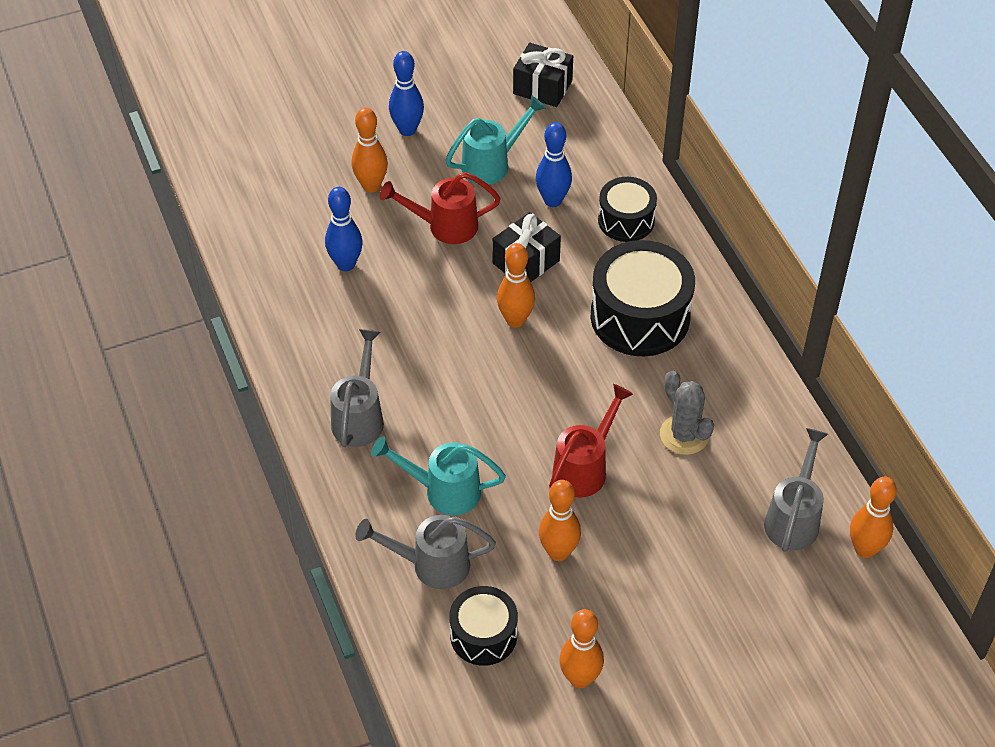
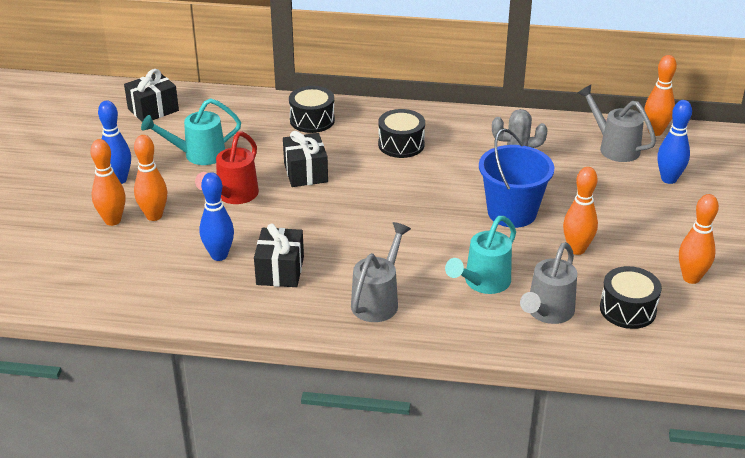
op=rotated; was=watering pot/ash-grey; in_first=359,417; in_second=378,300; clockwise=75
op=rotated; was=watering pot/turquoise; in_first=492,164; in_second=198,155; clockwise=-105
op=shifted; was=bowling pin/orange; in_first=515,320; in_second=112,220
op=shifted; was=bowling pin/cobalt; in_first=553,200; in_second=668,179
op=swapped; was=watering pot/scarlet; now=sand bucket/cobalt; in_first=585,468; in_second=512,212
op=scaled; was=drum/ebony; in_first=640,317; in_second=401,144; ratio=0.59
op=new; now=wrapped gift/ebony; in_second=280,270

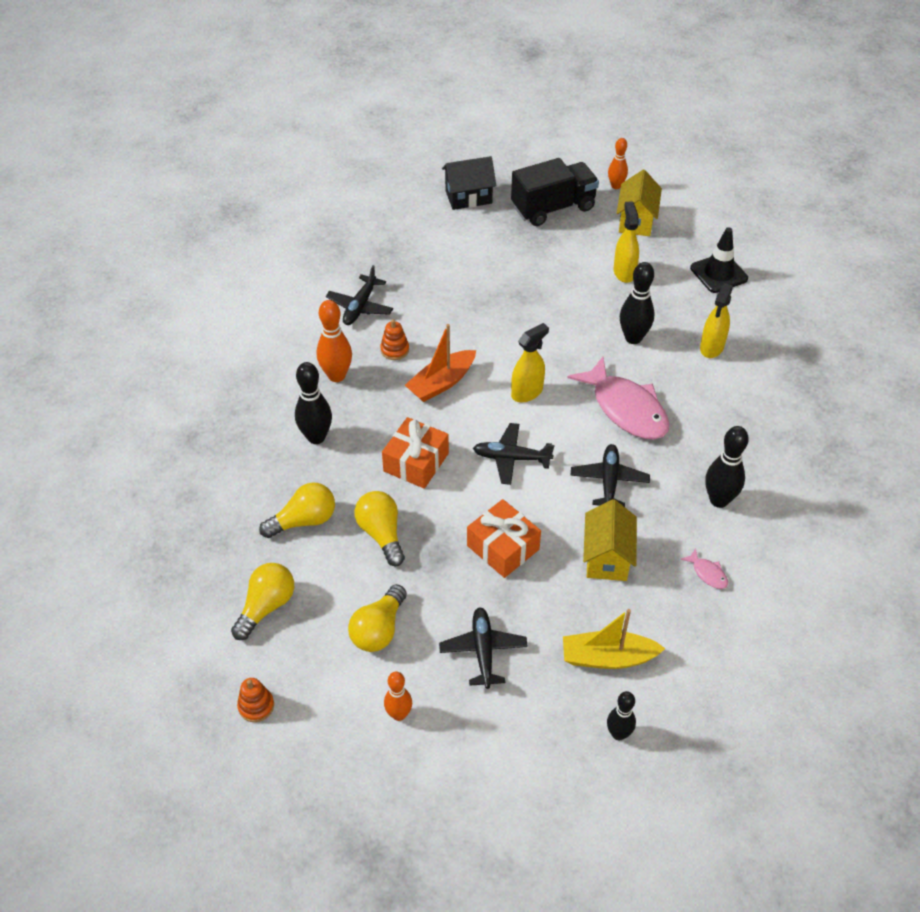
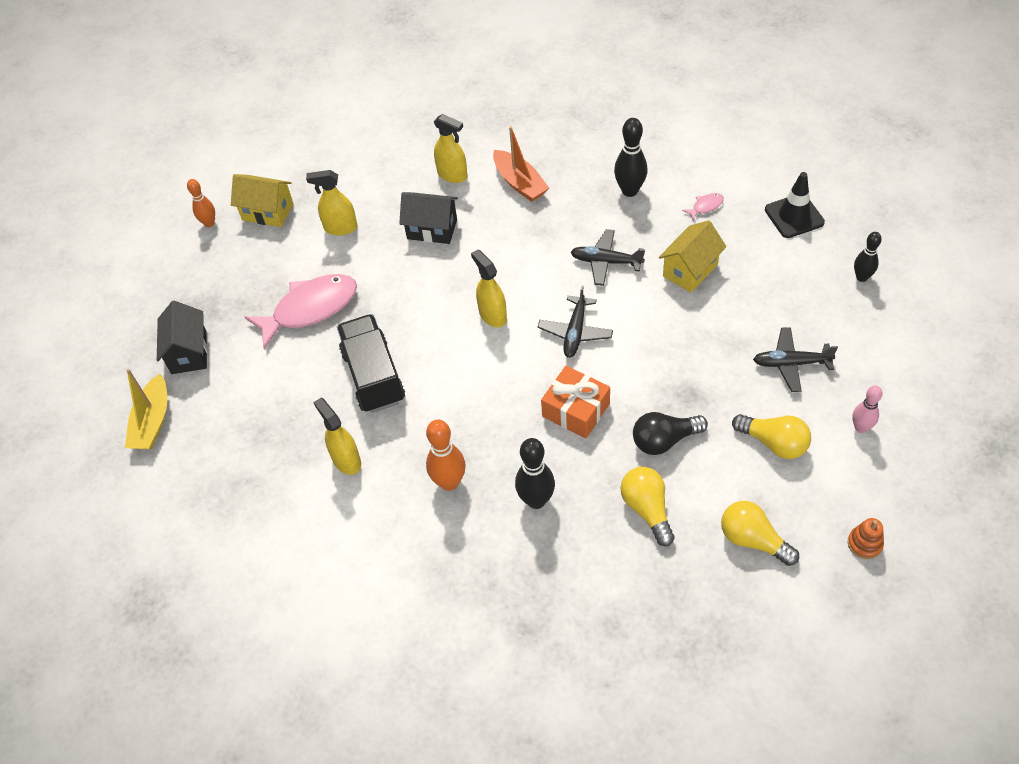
op=swapped; was=plane/ebony; now=spray cleaner/golden; in_first=360,307; in_second=346,460
op=repainted; was=bulb/golden; now=bulb/ebony; in_first=381,534; in_second=664,440
op=gone; was=stacking rings/orange; in_first=394,350
op=repainted; was=bowling pin/orange; now=bowling pin/pink; in_first=399,714; in_second=861,427
op=shifted; was=toy boat/orange; in_first=441,383; in_second=519,183
op=gone; was=wrapped gift/orange; in_first=503,547
op=shifted; was=toy truck/ebony; in_first=553,208; in_second=373,376
op=shifted; was=toy boat/golden; in_first=608,657; in_second=152,422
op=shifted; was=toy fish/pink; in_first=626,408; in_second=310,309
op=rotated; was=house/golden; in_first=607,557; in_second=690,270; clockwise=-60
op=swapped; was=bowling pin/ebony; now=house/ebony; in_first=633,338; in_second=432,229
op=shifted; was=road cone/ebony; in_first=718,273; in_second=794,216

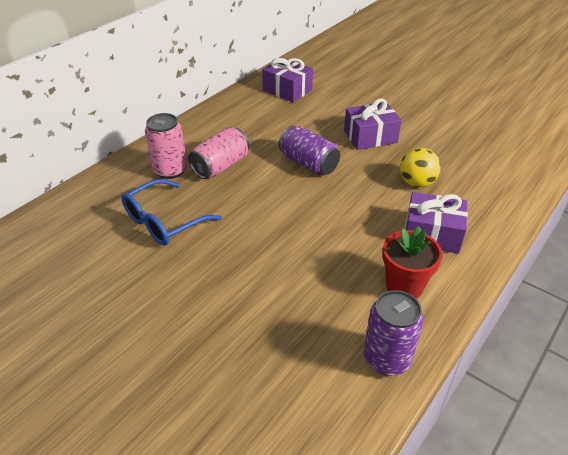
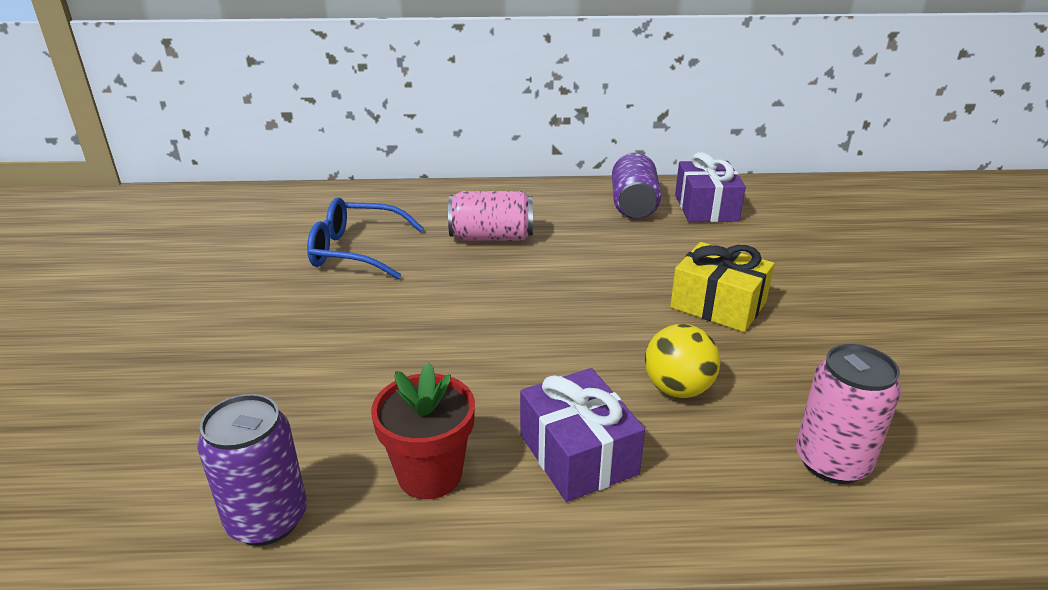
op=shifted; was=soda can/pink; in_first=170,170; in_second=832,462
op=shifted; was=soda can/purple; in_first=308,164; in_second=633,205
op=repainted; was=wrapped gift/purple; now=wrapped gift/golden; in_first=370,137; in_second=718,305

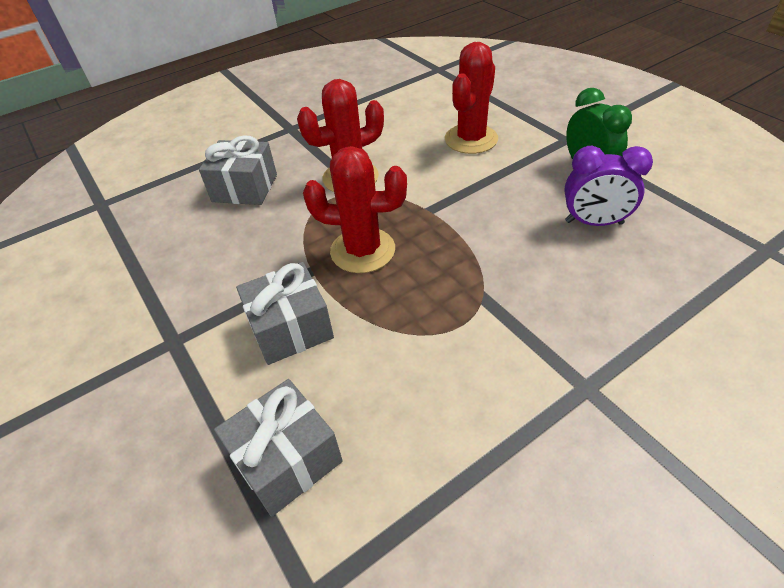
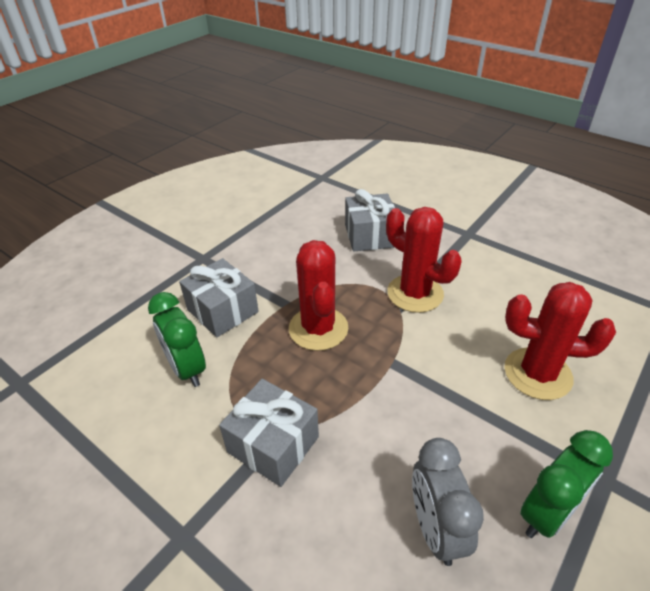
op=shifted; was=wrapped gift/ash-grey; in_first=287,459; in_second=273,444
op=repainted; was=alarm clock/purple; now=alarm clock/ash-grey; in_first=594,223; in_second=435,529
op=new; now=alarm clock/emerald; in_second=187,369

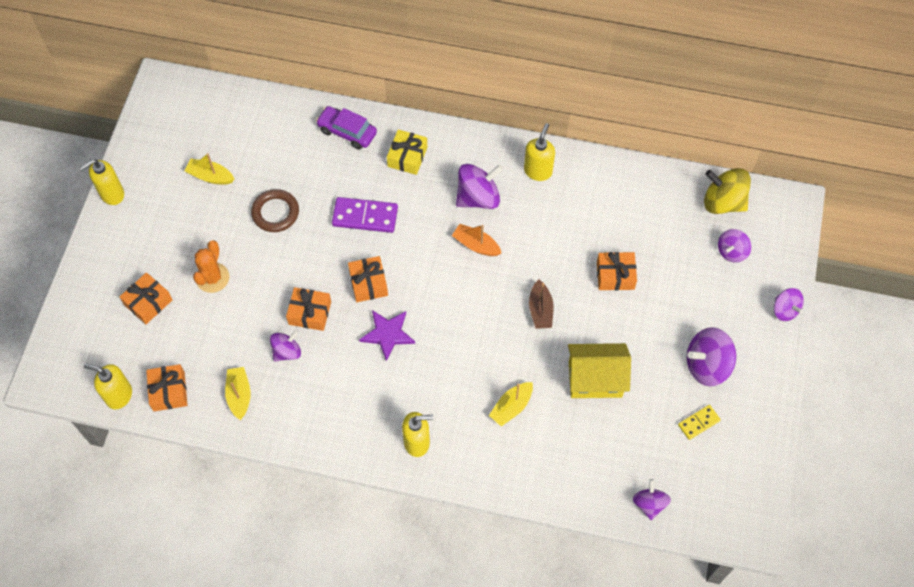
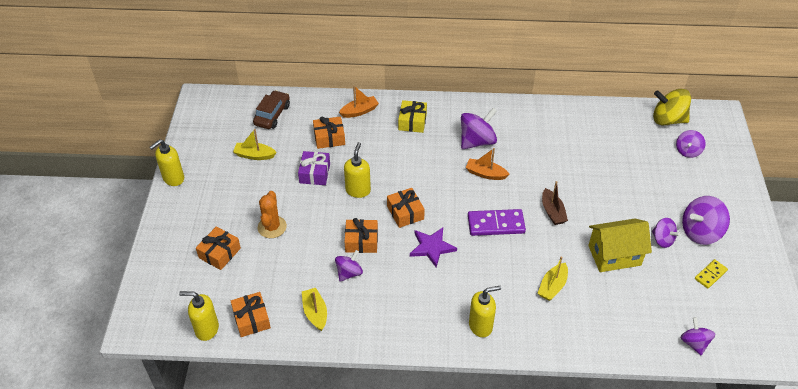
op=swapped; was=torus/russet; now=wrapped gift/purple; in_first=275,212; in_second=315,173
op=swapped; was=toy car/purple; now=toy boat/orange; in_first=347,132; in_second=359,111
op=shifted; was=domino tile/purple; in_first=365,216; in_second=496,224
op=shifted; was=soap pump/golden; in_first=538,171; in_second=358,190
op=shifted; was=wrapped gift/orange; in_first=615,275; in_second=329,138
op=shifted; was=whirligig/purple; in_first=785,310; in_second=662,240
op=new; now=toy car/russet; in_second=272,115

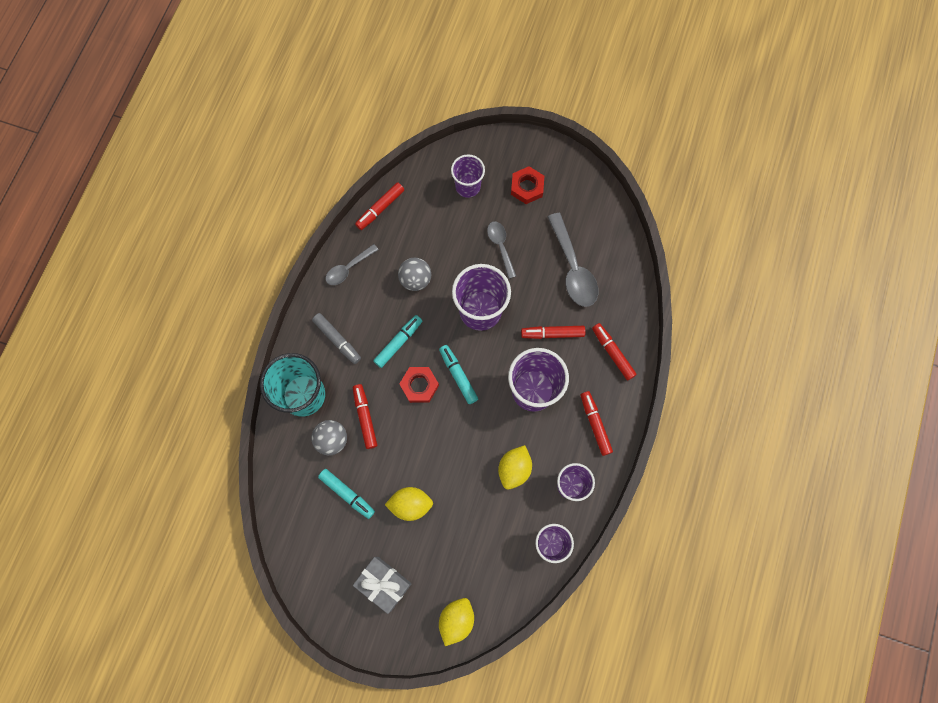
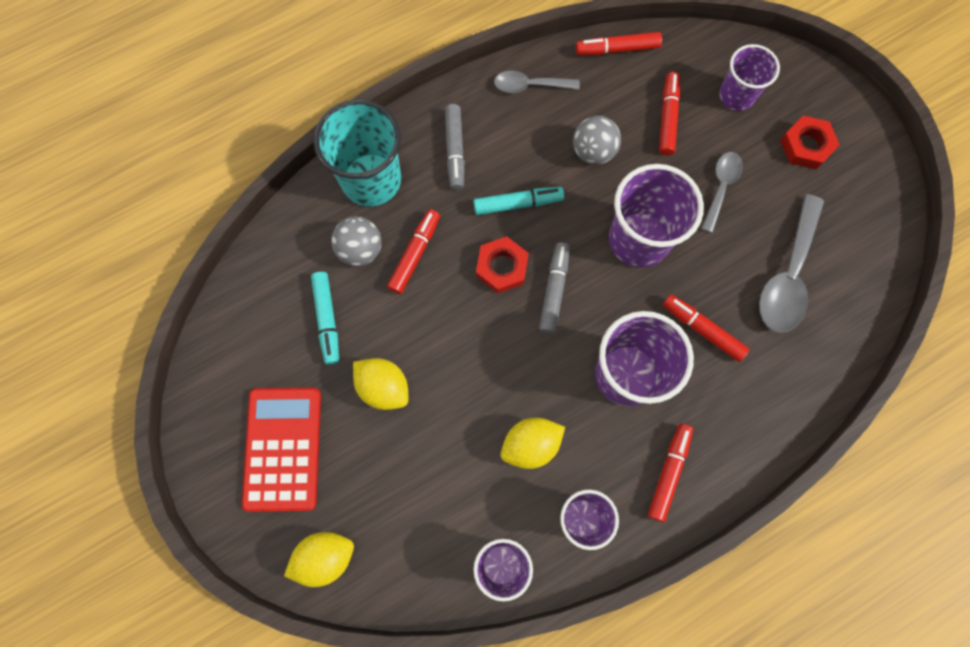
op=swapped; was=wrapped gift/ash-grey; now=calculator/scarlet; in_first=384,583; in_second=283,448
op=repainted; was=marker/turquoise; now=marker/ash-grey; in_first=458,375; in_second=554,290
op=shifted; was=marker/scarlet; in_first=612,353; in_second=668,118

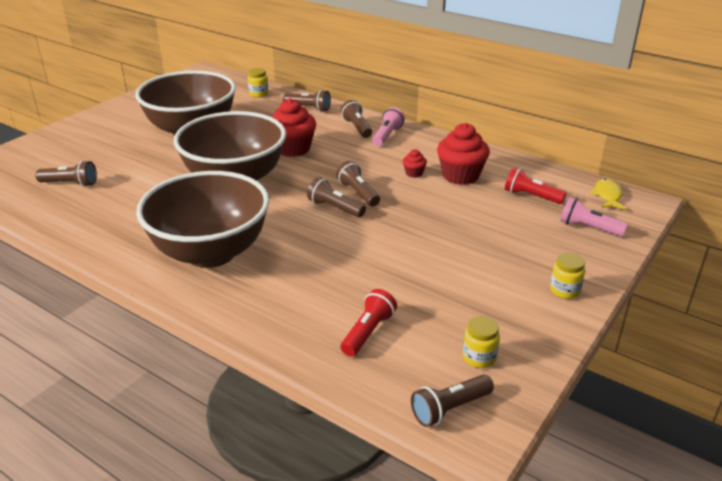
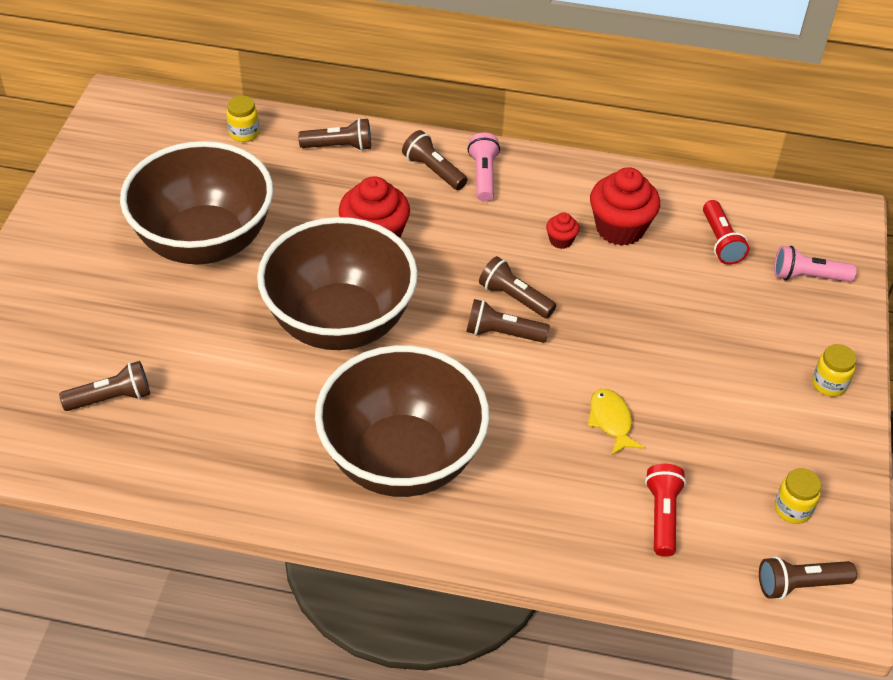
op=rotated; was=torch/russet; in_first=450,409; in_second=800,585; clockwise=45
op=rotated; was=torch/scarlet; in_first=531,196; in_second=720,241; clockwise=-105
op=shifted; was=toy fish/golden; in_first=607,196; in_second=611,421

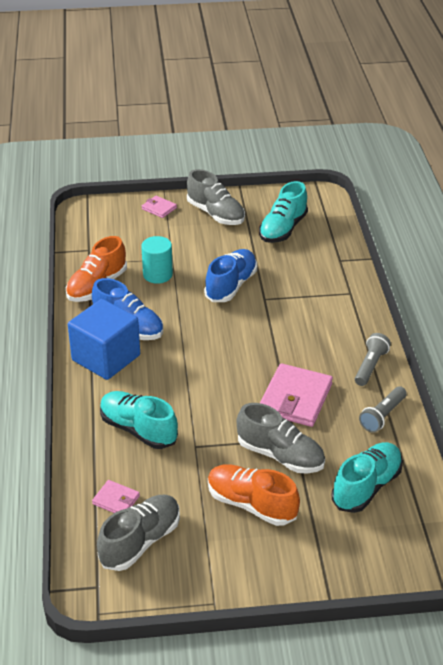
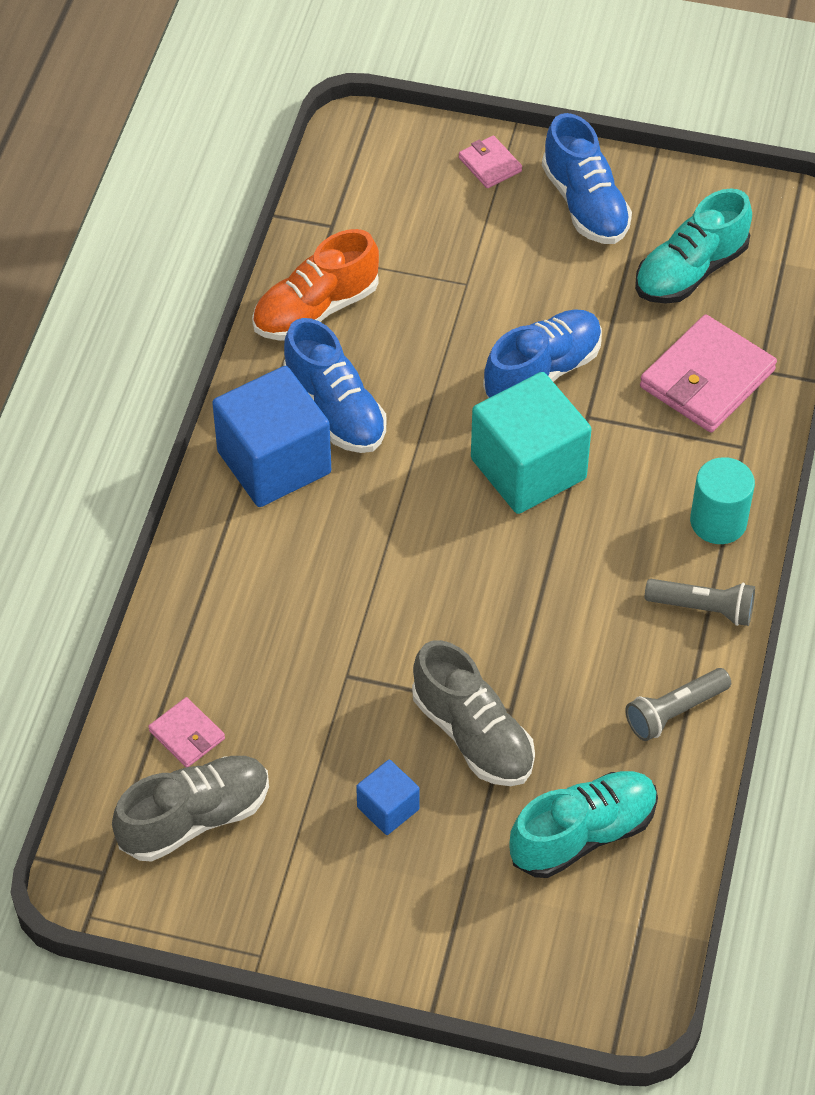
op=gone; was=shoe/turquoise; in_first=138,430
op=shifted; was=cylinder/turquoise; in_first=157,274; in_second=718,522
op=repainted; was=shoe/ash-grey; now=shoe/cobalt; in_first=215,214; in_second=585,204
op=swapped; was=shoe/orange; now=block/cobalt; in_first=251,504; in_second=388,808
op=shifted; was=card wallet/pink; in_first=295,398; in_second=707,379
op=rotated; was=torch/ash-grey; in_first=370,366; in_second=703,609; clockwise=60
op=new; now=block/turquoise; in_second=528,469

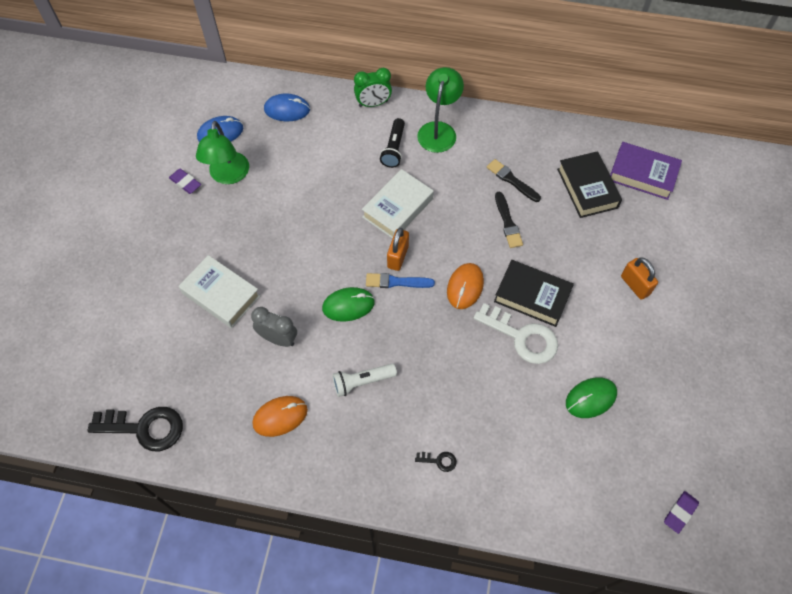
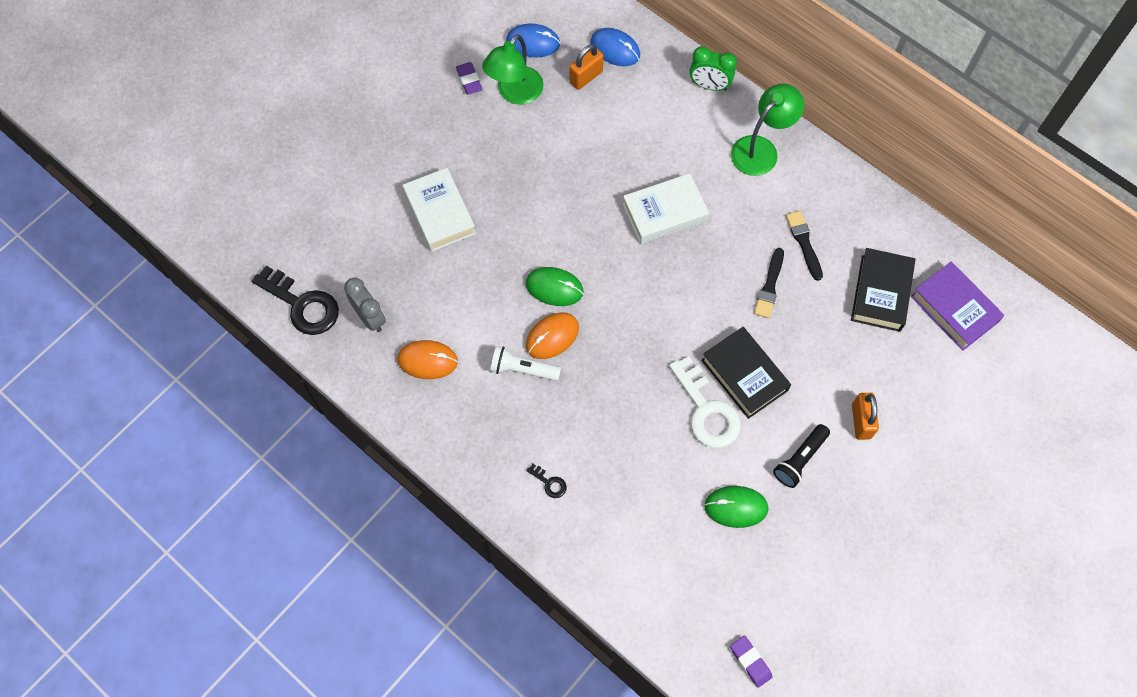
op=shifted; was=alarm clock/ash-grey; in_first=278,339; in_second=370,317
op=gone; was=paint brush/cobalt; in_first=396,282
op=shifted; was=torch/ebony; in_first=394,149; in_second=799,459
op=shifted; was=small lock/orange; in_first=398,257; in_second=586,77
op=shifted; was=computer mouse/orange; in_first=465,287; in_second=552,336
op=rotated; was=pencil eraser/purple; in_first=680,512; in_second=750,662; clockwise=75

